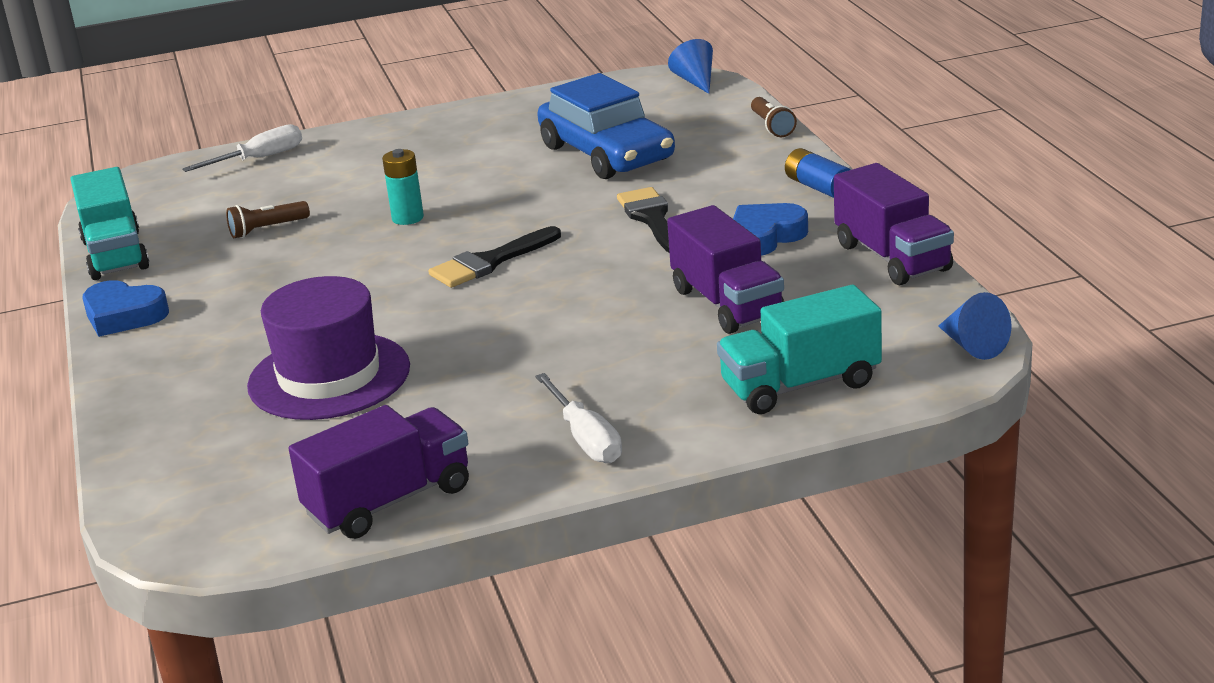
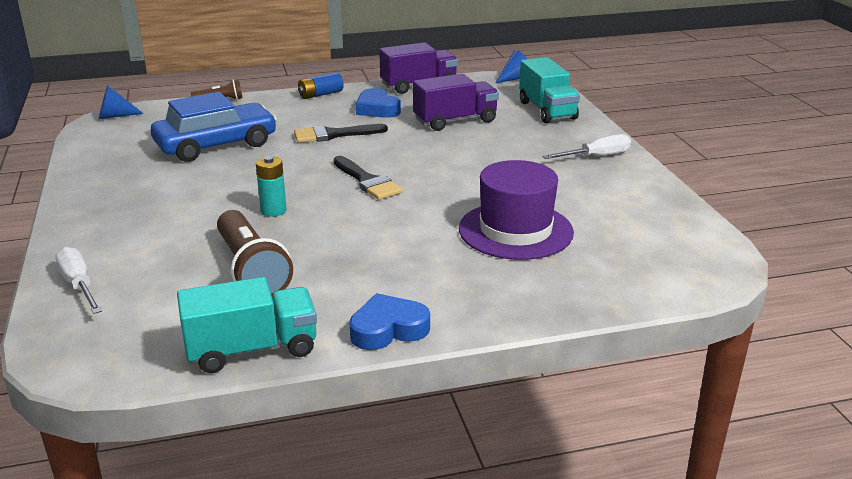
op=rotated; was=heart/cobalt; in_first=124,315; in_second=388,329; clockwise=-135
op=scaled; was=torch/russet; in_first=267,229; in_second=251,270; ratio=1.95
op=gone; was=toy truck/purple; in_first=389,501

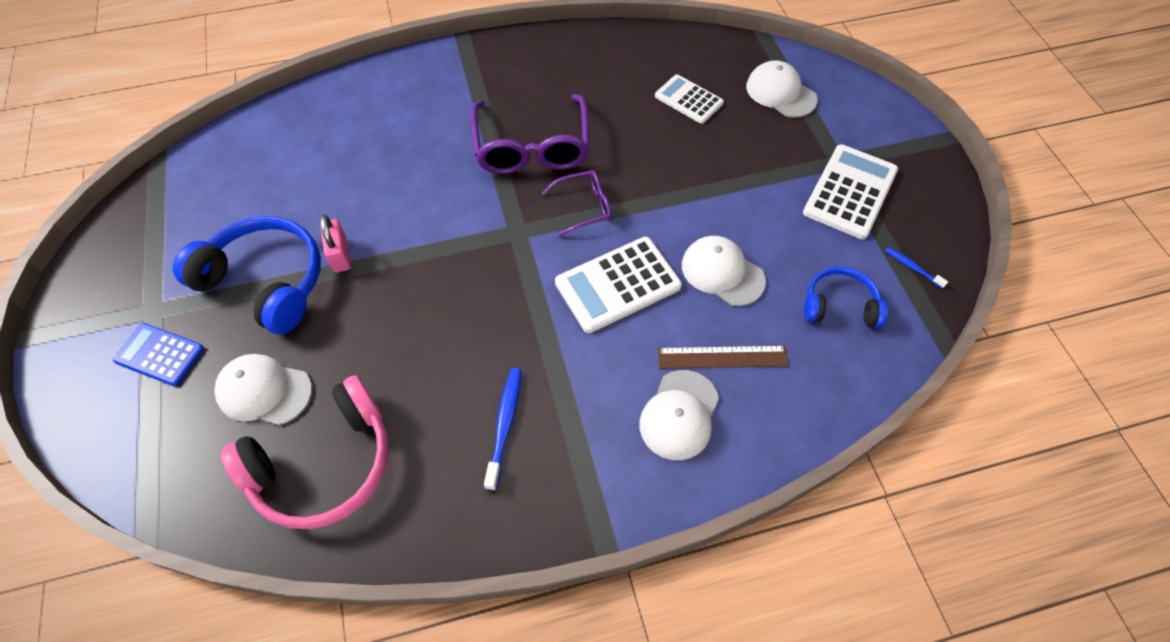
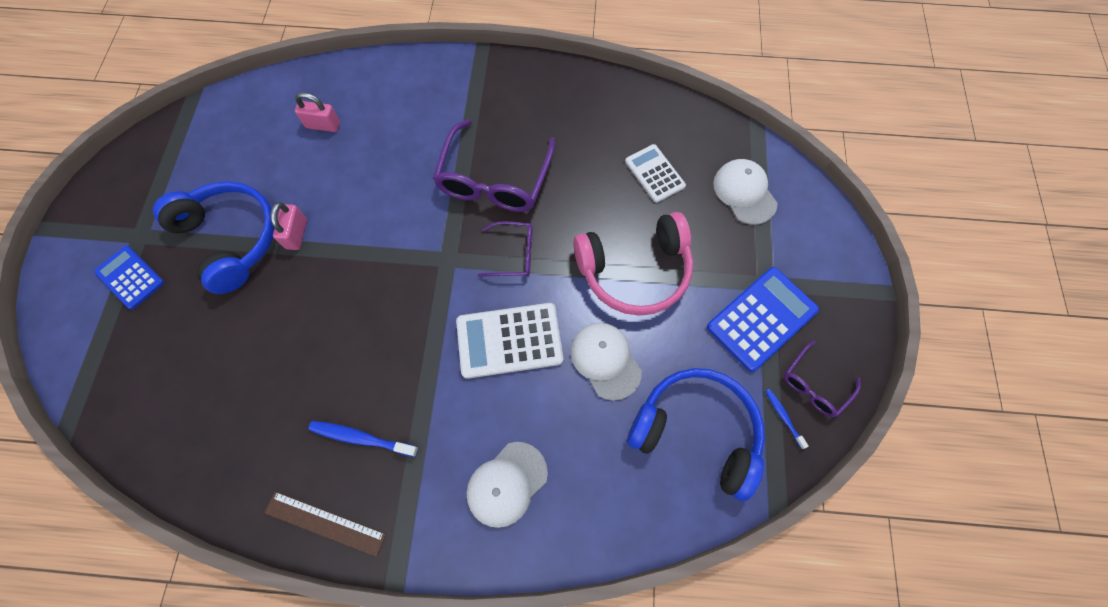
op=gone; was=peaked cap/white; in_first=264,391
op=shifted; was=over-ear headphones/pink; in_first=324,465; in_second=634,271
op=rotated; was=dental brush/cobalt; in_first=504,425; in_second=361,438; clockwise=-105
op=shifted; was=measuring stick/russet; in_first=722,357; in_second=325,523
op=repainted; was=calculator/white; now=calculator/cobalt; in_first=850,192; in_second=761,318
op=scaled; was=over-ear headphones/cobalt; in_first=839,305; in_second=696,431; ratio=1.73
op=new; now=small lock/pink; in_second=323,125
op=new; now=glasses/purple; in_second=814,384

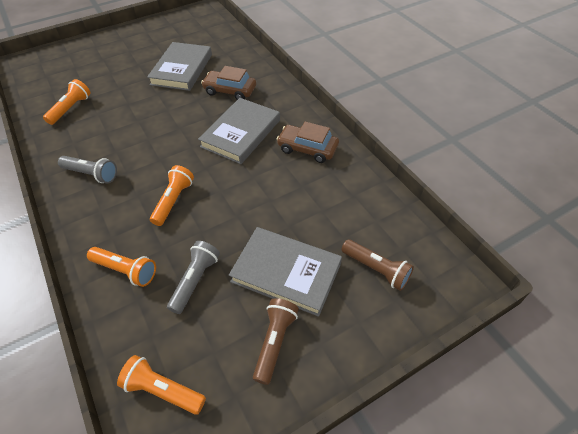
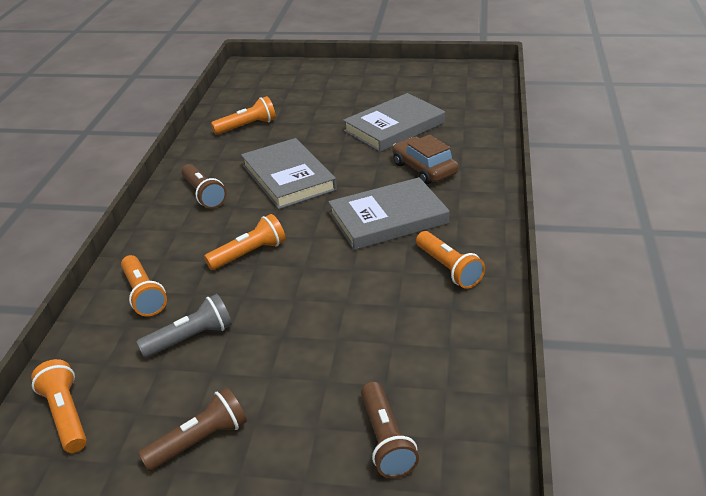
op=repainted; was=torch/ash-grey; now=torch/russet; in_first=91,174; in_second=203,194
op=shifted; was=hardcover/ash-grey; in_first=286,272; in_second=288,177
op=swapped; was=toy car/russet; now=torch/orange; in_first=307,149; in_second=448,268

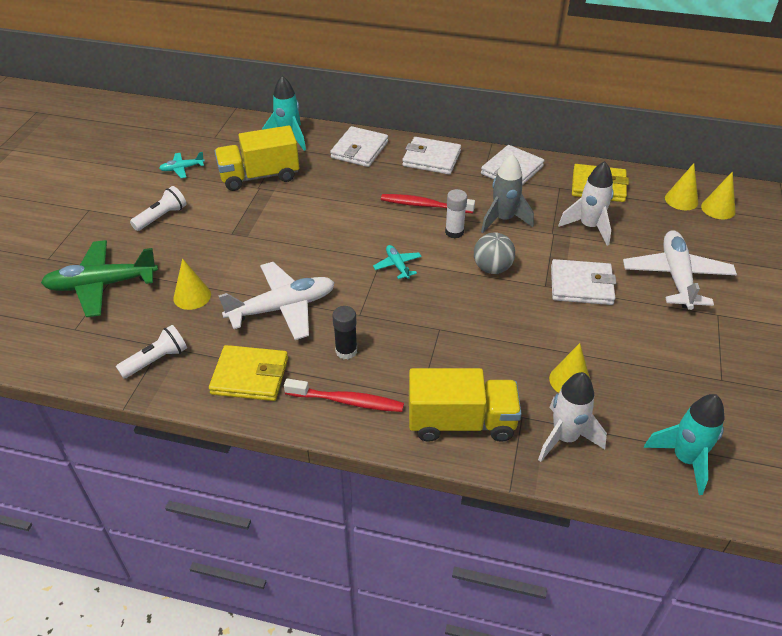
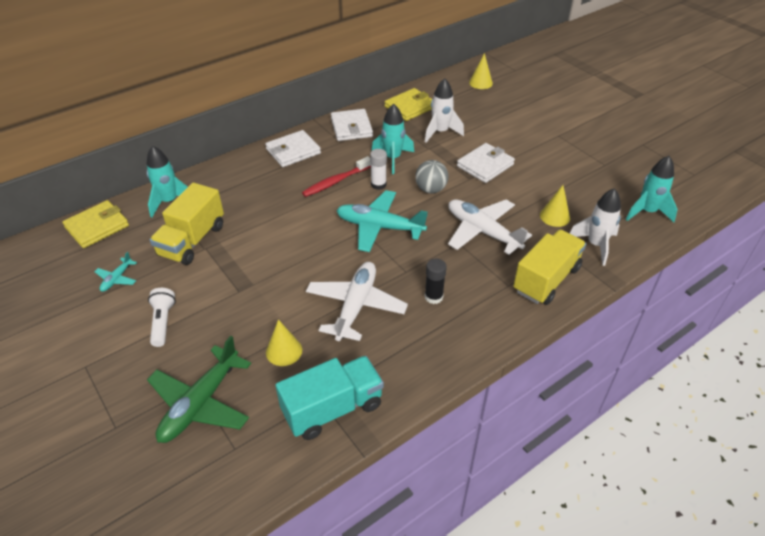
op=swapped; was=torch/white; now=toy truck/turquoise; in_first=156,360; in_second=332,409
op=shifted; was=card wallet/golden; in_first=250,376; in_second=97,227
op=gone; was=dental brush/scarlet; in_first=347,401
op=gone; was=card wallet/white; in_first=359,150
op=scaled; was=plane/turquoise; in_first=397,265; in_second=379,227; ratio=2.12
op=repainted; was=rocket/ash-grey; now=rocket/turquoise; in_first=503,220; in_second=393,158
op=shifted; was=plane/white; in_first=676,277; in_second=482,231
op=gone; was=cone shape/golden; in_first=681,200

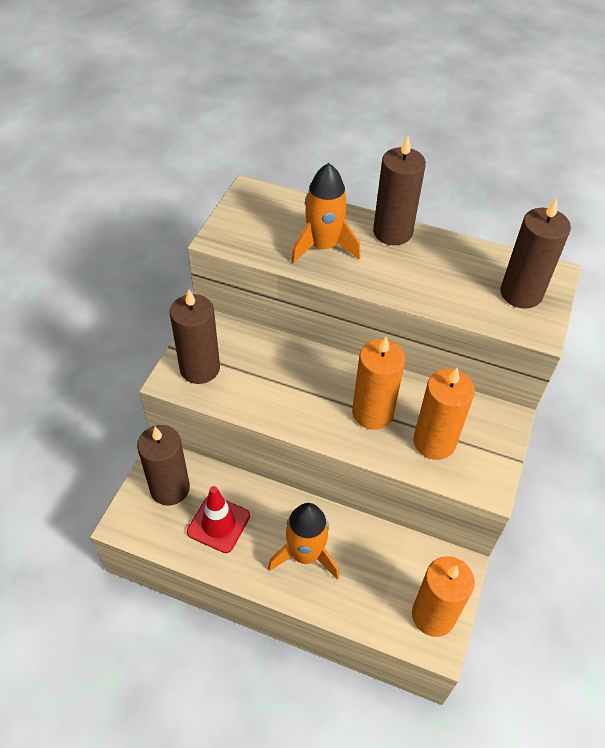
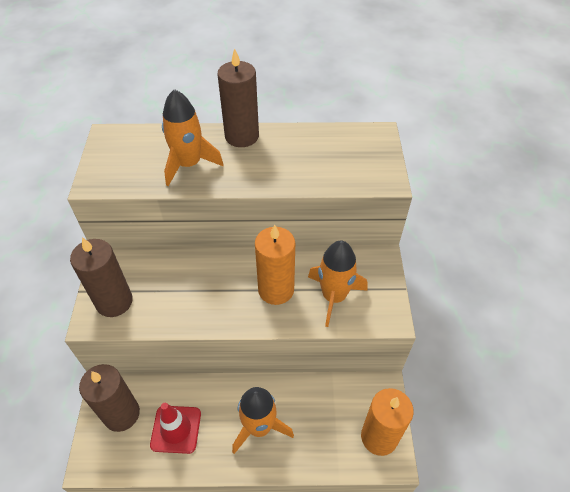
op=swapped; was=candle/orange; now=rocket/orange; in_first=434,442; in_second=334,297
op=gone; was=candle/russet; in_first=521,293

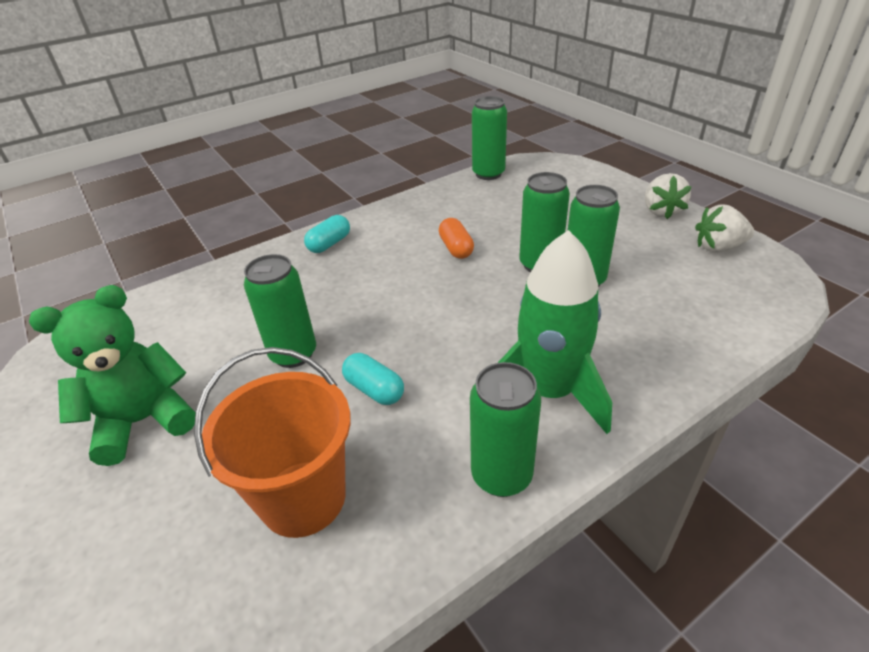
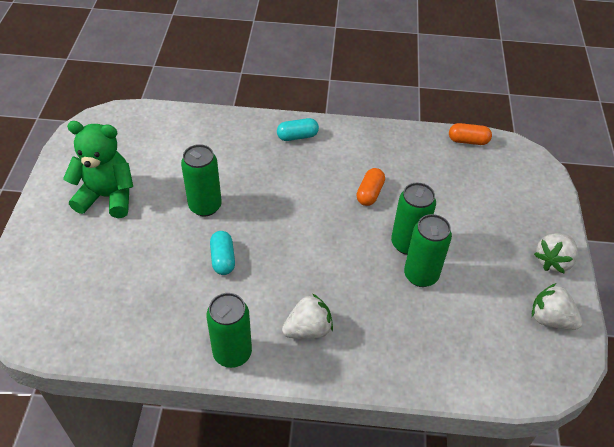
op=gone; was=sand bucket/orange; in_first=303,498
op=swapped; was=soda can/emerald; now=pill shape/orange; in_first=488,174; in_second=468,141
op=swapped; was=rocket/emerald; now=toy strawberry/white; in_first=549,391; in_second=308,329

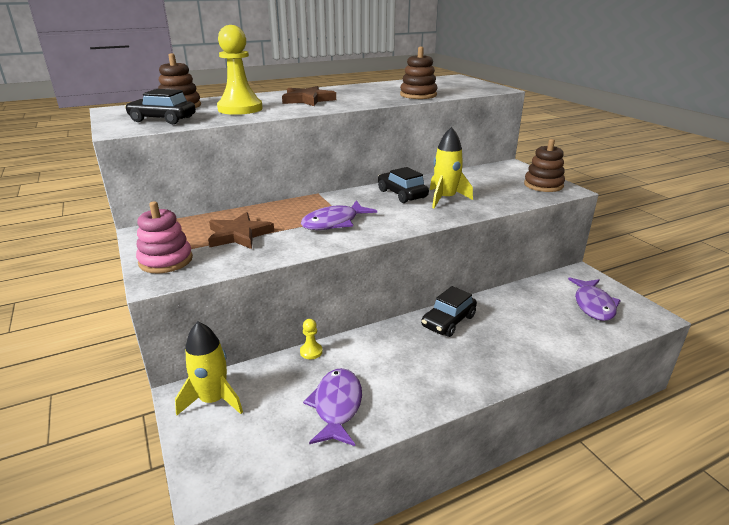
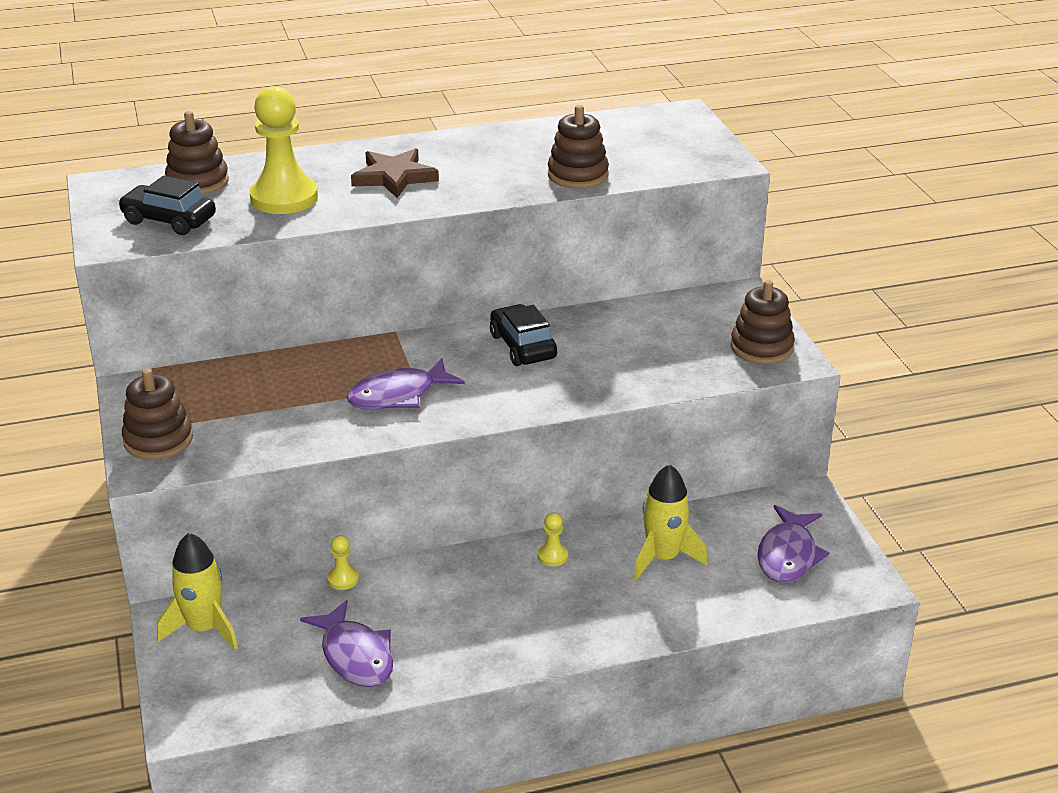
op=repainted; was=stacking rings/pink; now=stacking rings/russet; in_first=166,260; in_second=158,440
op=gone; was=star/russet; in_first=239,235
op=rotated; was=toy fish/purple; in_first=337,406; in_second=355,655; clockwise=135
op=swapped; was=toy car/ebony; now=game pawn/golden; in_first=448,321; in_second=553,556
op=shifted; was=rocket/golden; in_first=445,199; in_second=663,557

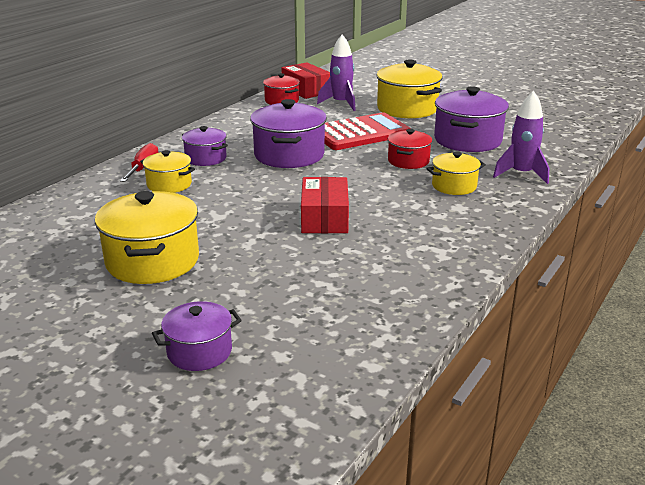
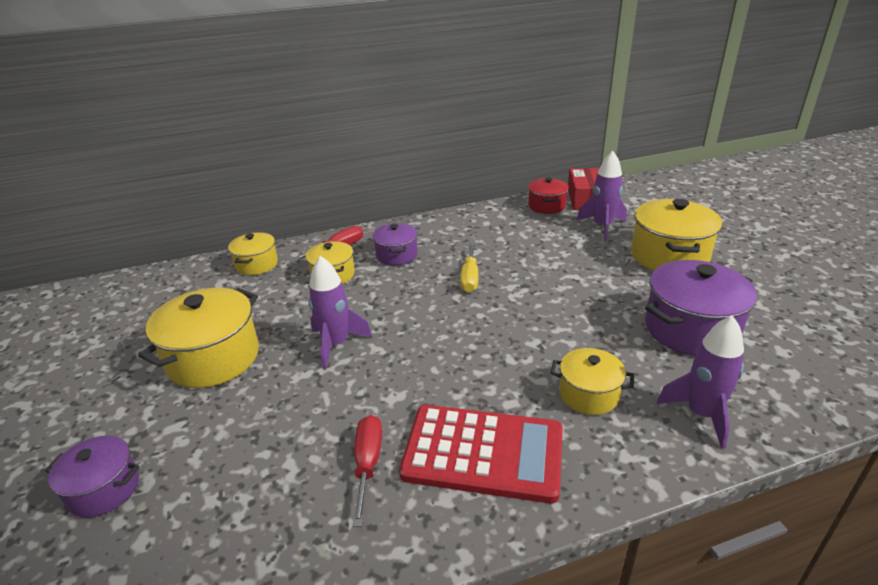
op=swapped; was=cooking pot/purple; now=hand screwdriver/golden; in_first=289,155; in_second=470,278
op=gone; was=box/scarlet; in_first=324,218
op=shifted; was=calculator/scarlet; in_first=360,133; in_second=483,453
op=gone; was=cooking pot/scarlet; in_first=408,161
op=new; now=cooking pot/golden; in_second=257,264
op=new; now=rocket/purple; in_second=336,344
op=new; now=hand screwdriver/scarlet; in_second=368,464

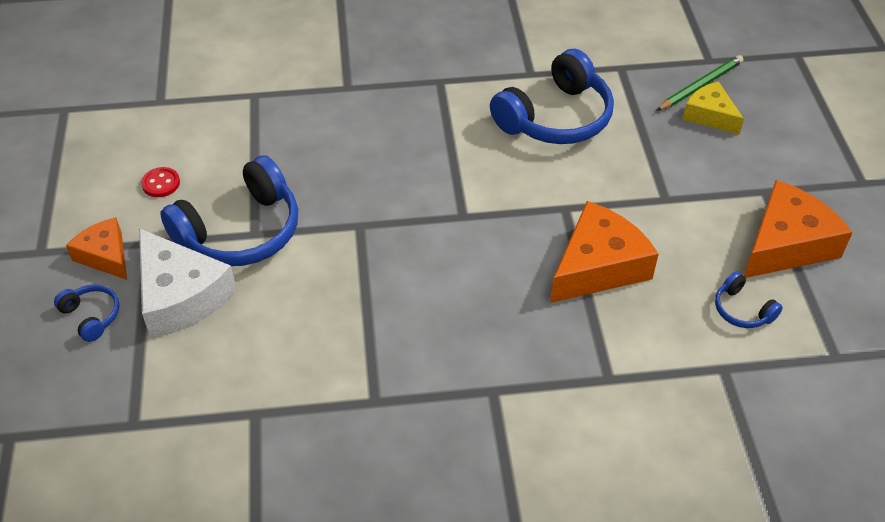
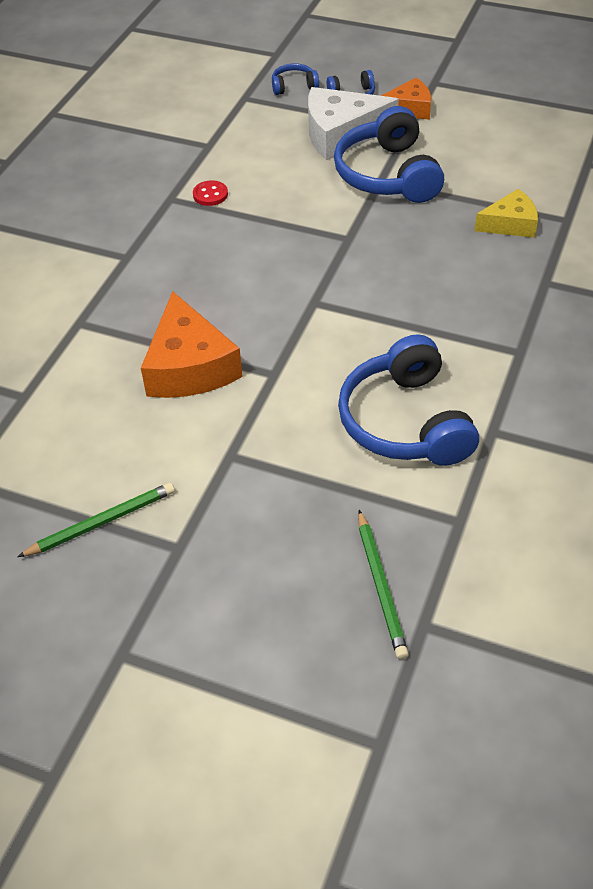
op=shifted; was=sewing button/scarlet; in_first=161,183; in_second=210,195
op=shifted; was=piece of cheese/golden; in_first=710,115; in_second=510,224
op=shifted; was=over-ear headphones/cobalt; in_first=742,310; in_second=294,86
op=swapped; was=piece of cheese/orange; now=pencil/emerald; in_first=786,244; in_second=101,522

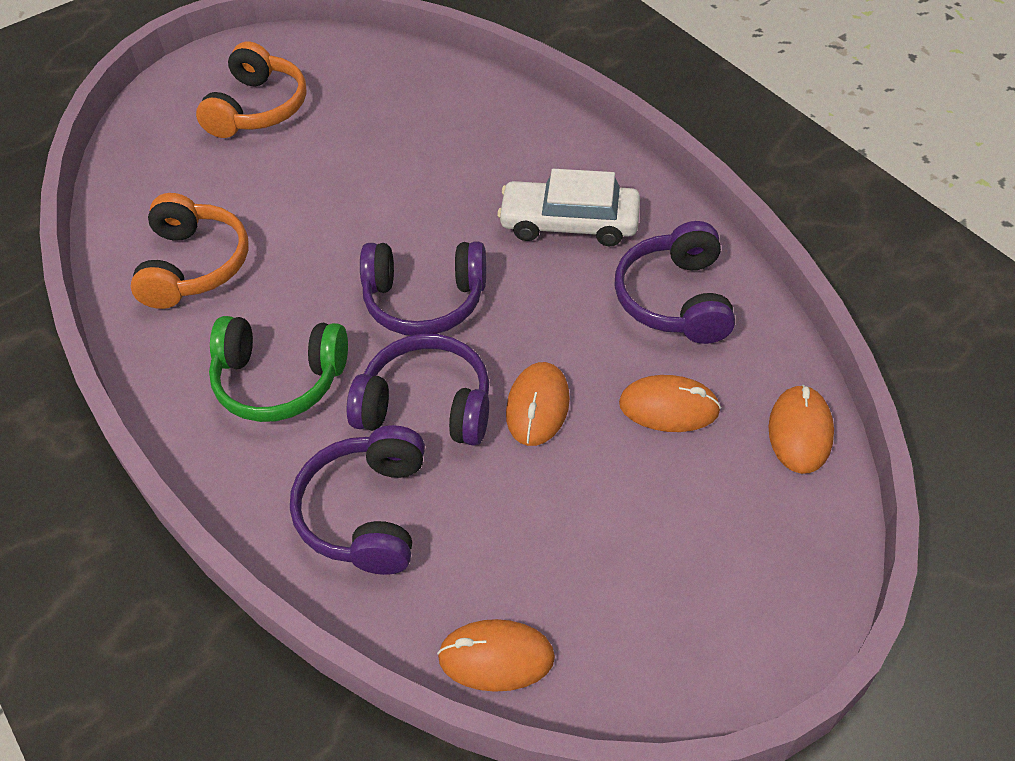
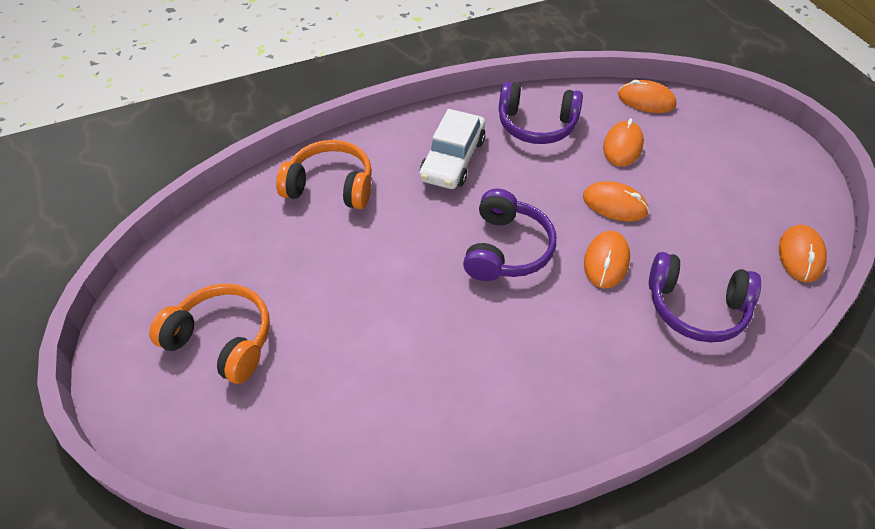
op=shifted; was=over-ear headphones/orange; in_first=194,265; in_second=331,186
op=gone; was=over-ear headphones/emerald; in_first=279,380
op=swapped; was=over-ear headphones/purple; now=computer mouse/orange; in_first=426,405; in_second=606,261

